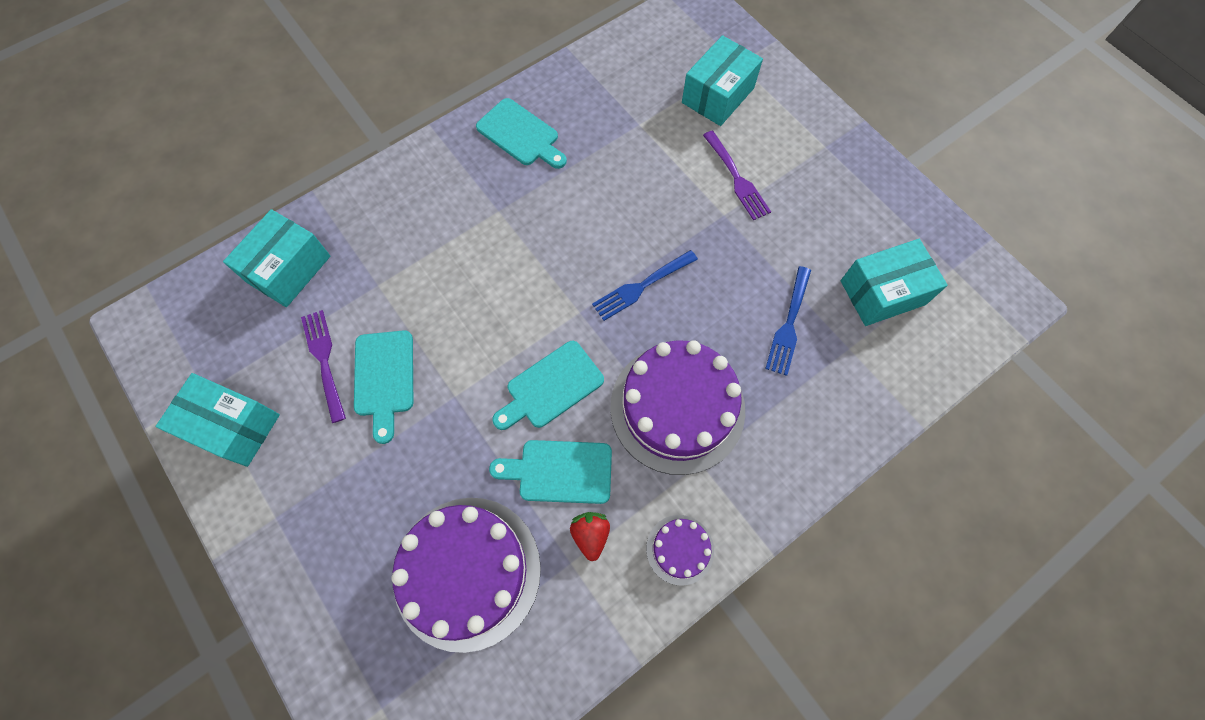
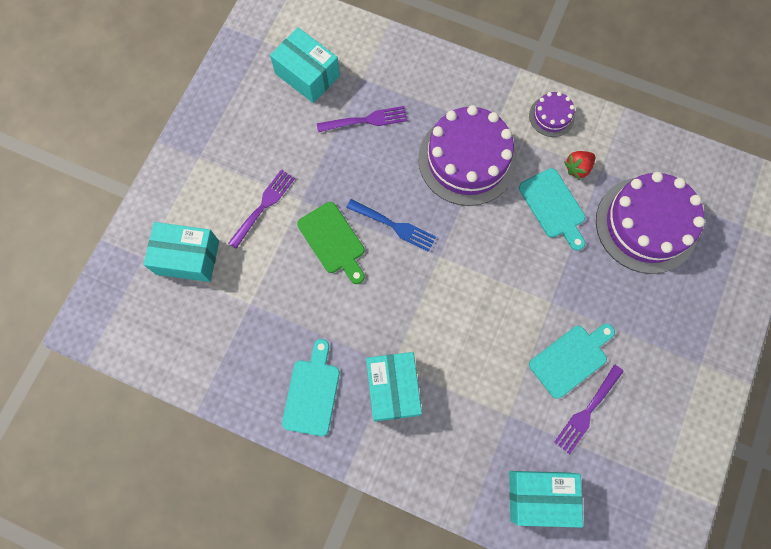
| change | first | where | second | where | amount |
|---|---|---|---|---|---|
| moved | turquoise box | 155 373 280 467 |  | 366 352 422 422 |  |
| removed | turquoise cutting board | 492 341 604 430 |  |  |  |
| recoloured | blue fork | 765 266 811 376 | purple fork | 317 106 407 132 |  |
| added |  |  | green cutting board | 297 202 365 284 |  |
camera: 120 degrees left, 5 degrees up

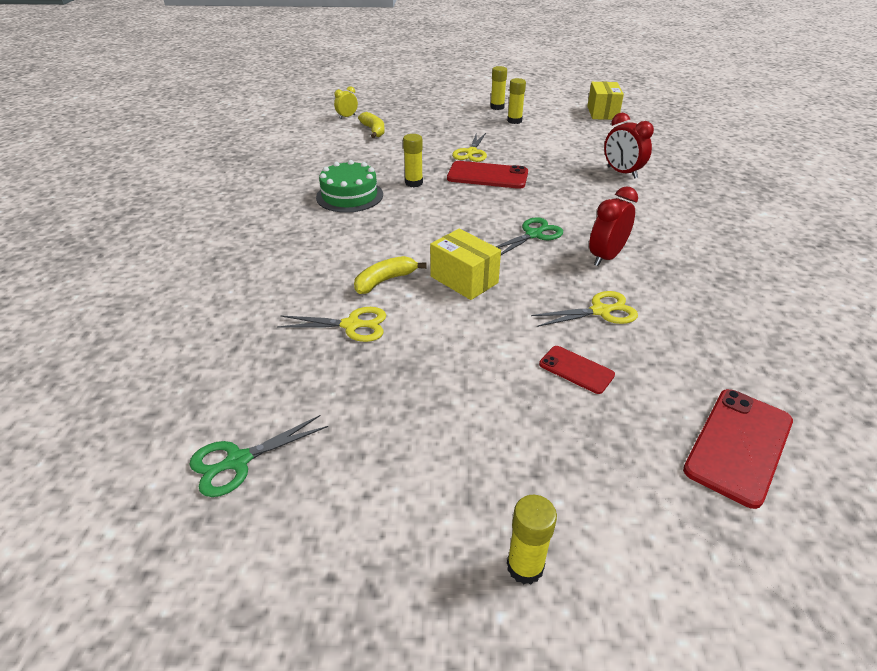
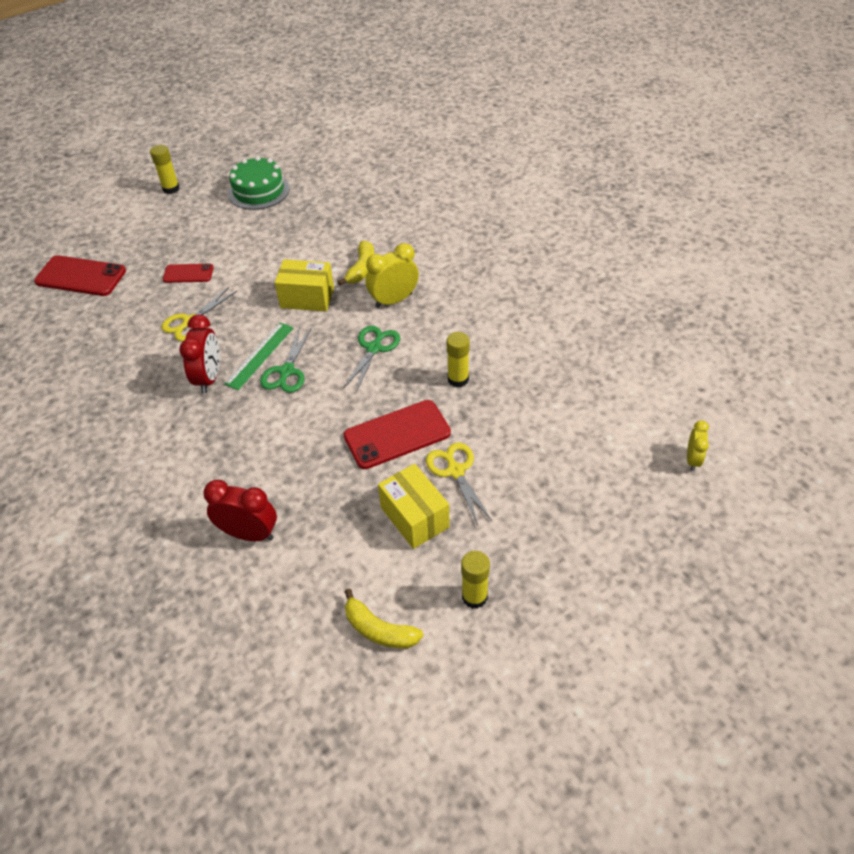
| change | first | where | second | where | amount |
|---|---|---|---|---|---|
| moved | green scissors | 189 415 328 497 |  | 344 326 400 392 |  |
| removed | yellow scissors | 277 307 386 342 |  |  |  |
| moved | green cake | 316 160 383 213 |  | 228 156 290 210 |  |
| moved | yellow banana | 358 112 385 138 |  | 345 589 423 648 |  |
| removed | yellow glue stick | 490 66 507 110 |  |  |  |
| moved | yellow box | 587 82 624 120 |  | 378 464 450 549 |  |
| turned | red phone | 683 389 793 509 |  | 34 255 126 296 | 75 degrees counterclockwise |
| added |  |  | green ruler | 224 323 293 390 |  |
| added |  |  | yellow clock | 365 243 419 308 |  |
camera: 145 degrees right, 10 degrees up

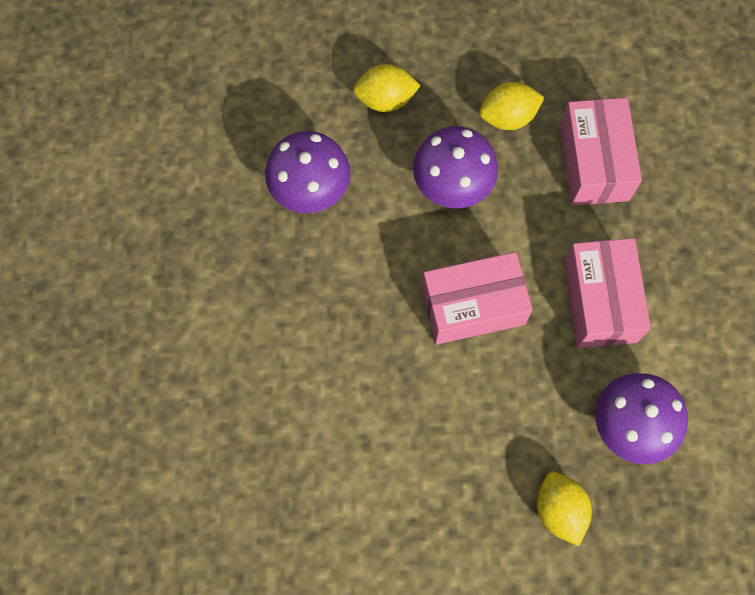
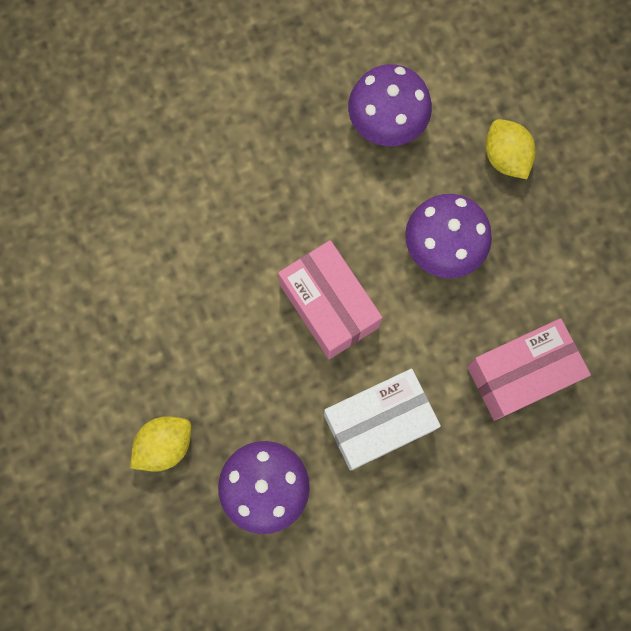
| change | first | where | second | where | amount |
|---|---|---|---|---|---|
| removed | yellow lemon | 479 82 545 130 |  |  |  |
| recoloured | pink box | 564 238 651 348 | white box | 324 368 441 471 |  |
camera: 70 degrees right, 5 degrees up

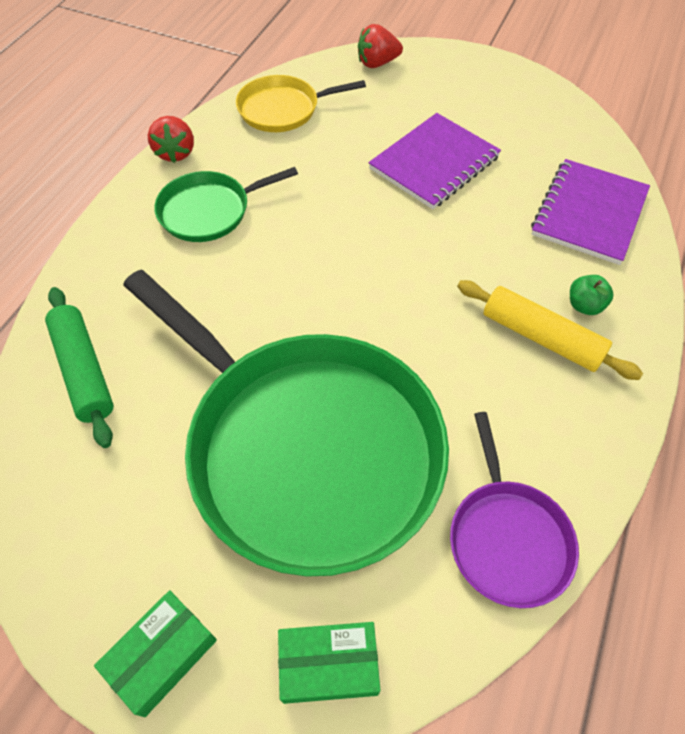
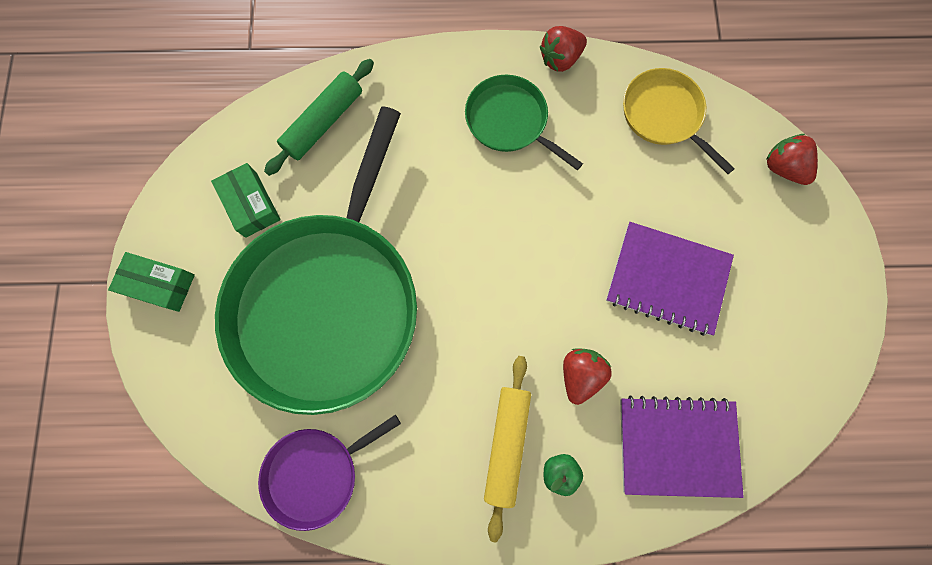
| change | first | where | second | where | amount |
|---|---|---|---|---|---|
| moved | green box | 278 622 380 704 |  | 211 163 281 238 |  |
| added |  |  | red strawberry | 563 349 612 405 |  |
camera: 65 degrees right, 20 degrees up

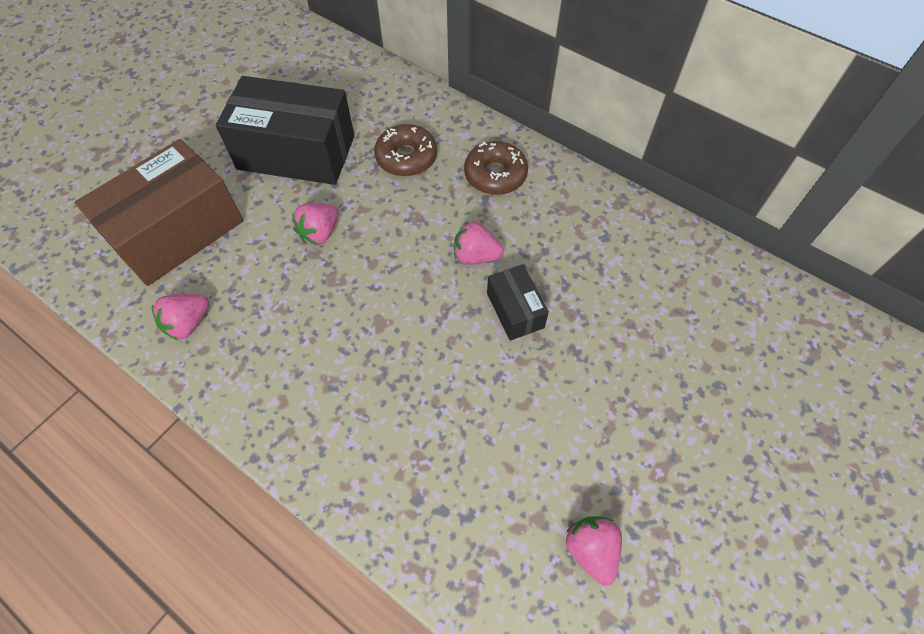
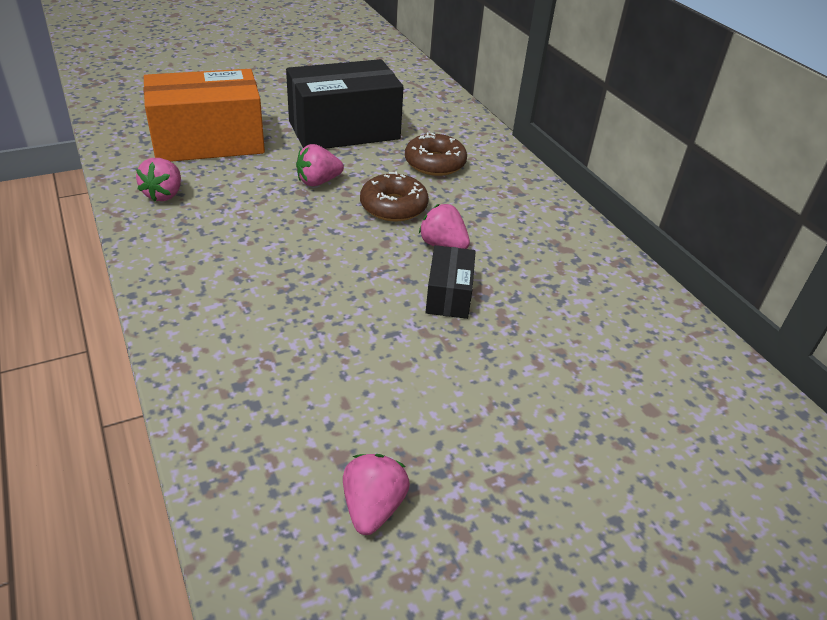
| change | first | where | second | where | amount |
|---|---|---|---|---|---|
| recoloured | brown box | 74 139 243 286 | orange box | 143 69 265 162 |  |
| turned | pink strawberry | 152 294 209 340 |  | 136 158 181 202 | 60 degrees counterclockwise |
| turned | black box | 216 76 354 185 |  | 286 59 403 149 | 60 degrees counterclockwise |
| moved | brown donut | 464 141 528 195 |  | 360 171 429 221 |  |
camera: 25 degrees right, 20 degrees down

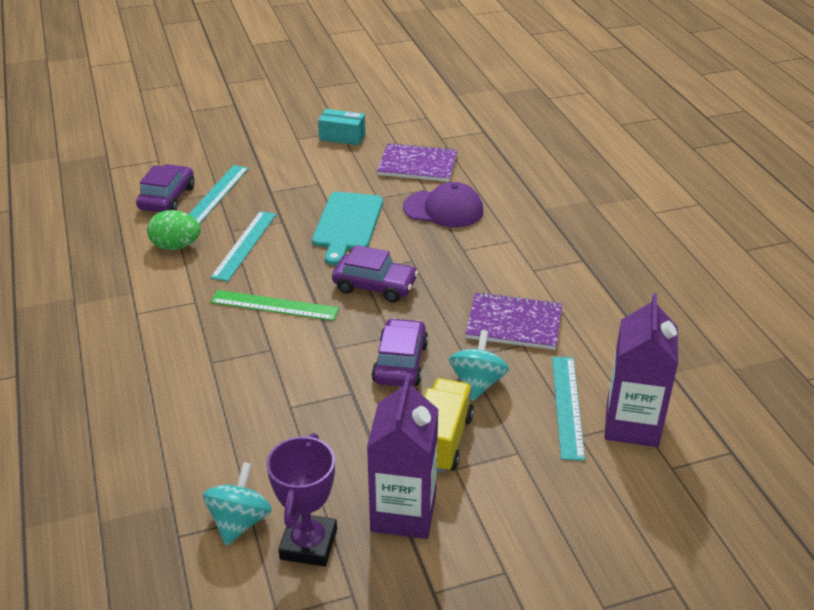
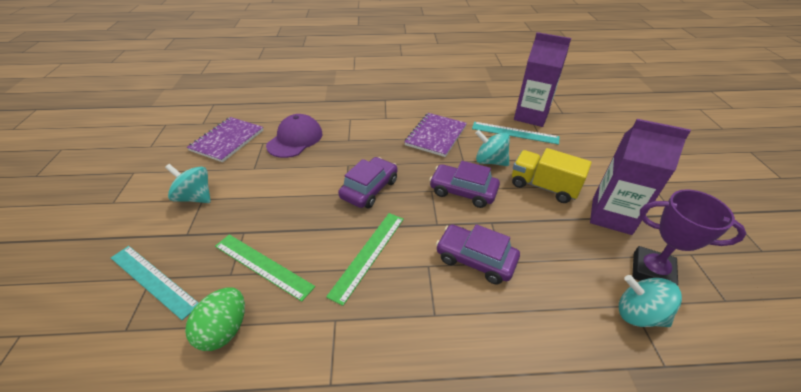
| change | first | where | second | where | amount |
|---|---|---|---|---|---|
| moved | purple car | 136 164 195 212 |  | 436 224 520 284 |  |
| recoloured | turquoise ruler | 210 211 276 282 | green ruler | 215 234 315 302 |  |
| removed | turquoise cutting board | 312 192 383 265 |  |  |  |
| removed | turquoise box | 318 109 366 146 |  |  |  |
| added |  |  | turquoise spinning top | 165 164 211 203 |  |
camera: 75 degrees left, 5 degrees up

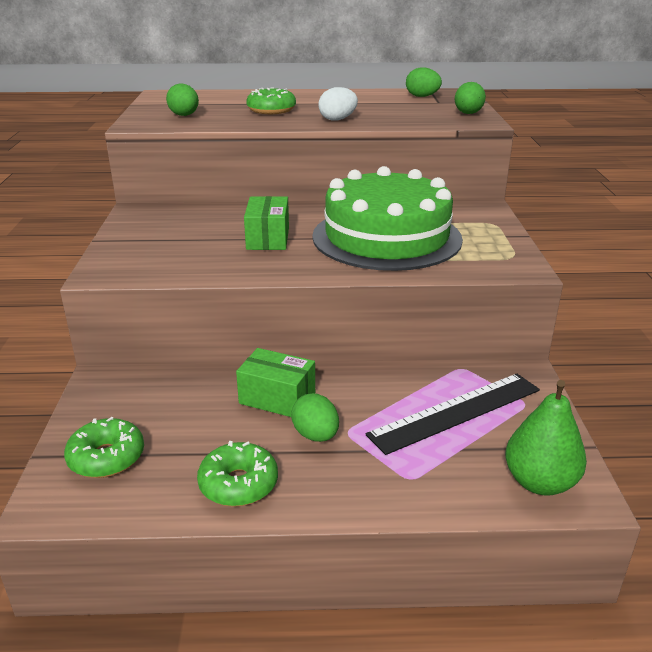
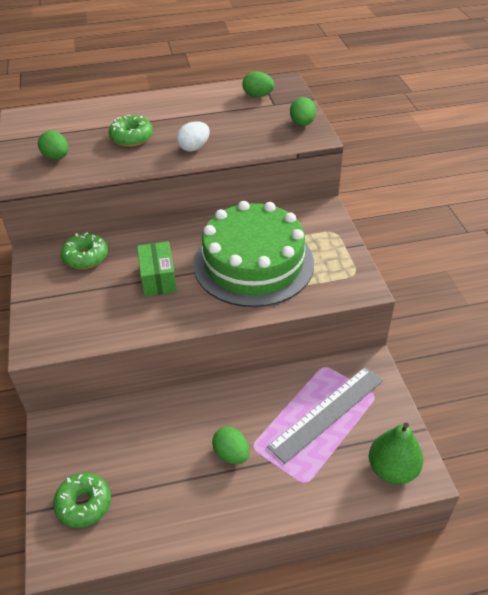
| change | first | where | second | where | amount |
|---|---|---|---|---|---|
| moved | green donut | 197 441 278 507 |  | 61 233 108 269 |  |
| removed | green box | 236 348 315 417 |  |  |  |
| recoloured | black ruler | 366 374 540 455 | grey ruler | 267 367 383 464 |  |
camera: 10 degrees left, 15 degrees up

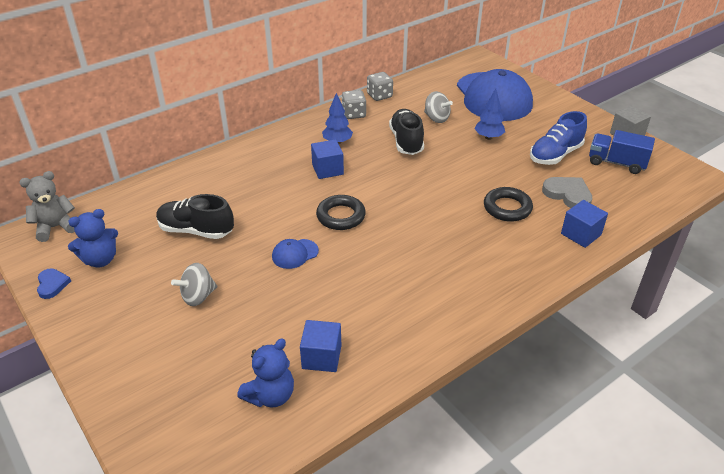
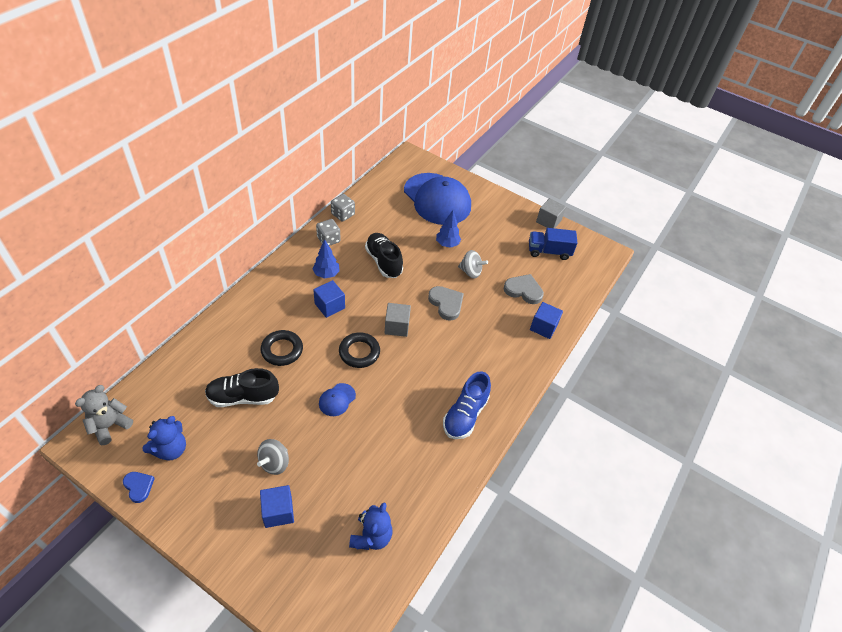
| change | first | where | second | where | amount |
|---|---|---|---|---|---|
| moved | blue cube | 300 320 341 372 |  | 260 485 294 528 |  |
| moved | grey spinning top | 424 91 453 123 |  | 458 250 488 279 |  |
| moved | black ring | 484 187 533 222 |  | 260 330 303 366 |  |
| moved | blue shoe | 530 111 587 165 |  | 443 371 491 439 |  |
| added |  |  | grey cube | 385 303 411 337 |  |
| added |  |  | grey heart | 428 286 464 321 |  |
camera: 25 degrees left, 10 degrees up

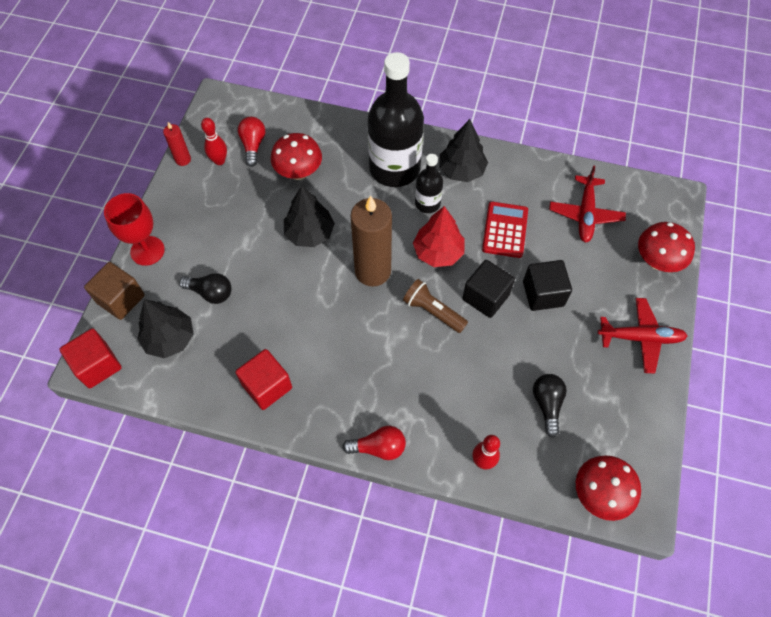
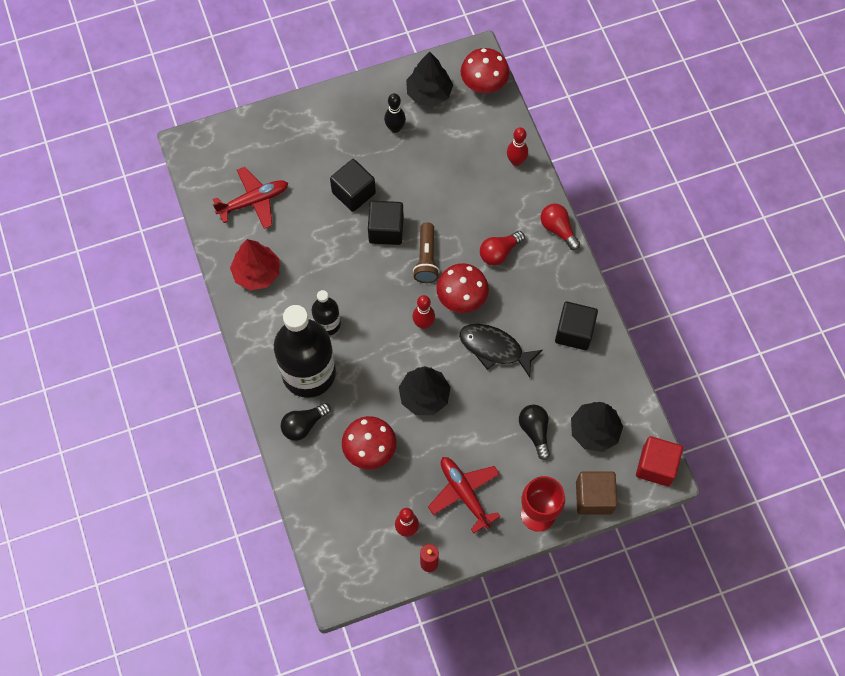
| change | first | where | second | where | amount |
|---|---|---|---|---|---|
| recoloured | red cube | 235 349 292 410 | black cube | 555 302 598 350 |  |
| moved | red light bulb | 238 117 265 167 |  | 480 231 525 265 |  |
| replaced | brown candle | 351 195 392 287 | red bowling pin | 412 295 435 329 |  |
| moved | red tree | 413 206 465 267 |  | 230 239 280 290 |  |
| moved | black tree | 439 119 488 182 |  | 406 51 453 106 |  |
| removed | red calculator | 482 202 528 258 |  |  |  |
| moved | black light bulb | 533 374 567 437 |  | 281 403 331 441 |  |
| moved | red plane | 598 298 688 374 |  | 428 457 501 533 |  |
| moved | red mushroom | 638 222 695 272 |  | 436 263 489 313 |  |
| added |  |  | black bowling pin | 384 93 406 133 |  |
| added |  |  | black fish | 459 324 543 377 |  |
camera: 125 degrees left, 5 degrees up

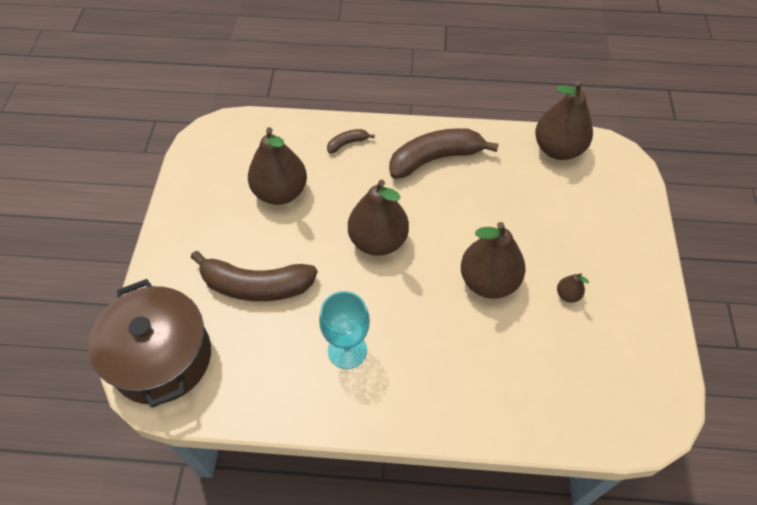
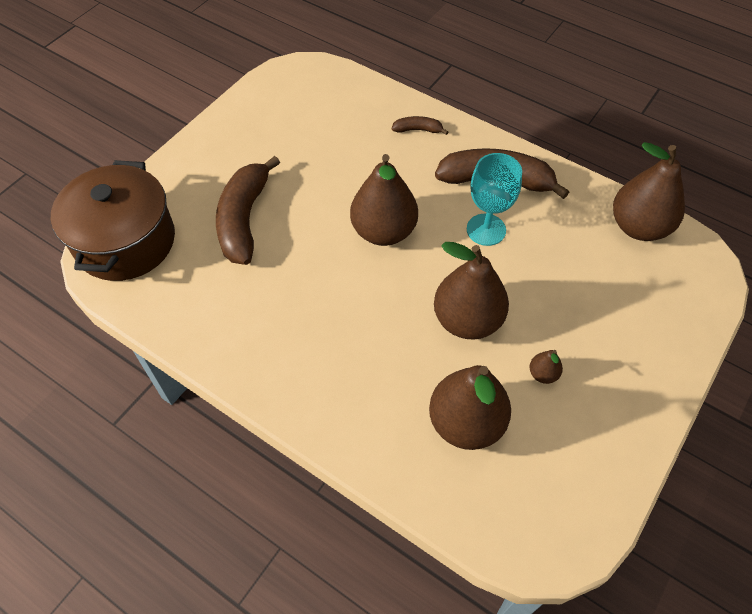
| change | first | where | second | where | amount |
|---|---|---|---|---|---|
| turned | brown banana | 191 251 317 301 |  | 216 156 280 265 | 60 degrees clockwise |
| moved | brown pear | 248 127 307 205 |  | 429 365 511 450 |  |
| moved | turquoise goblet | 319 291 370 369 |  | 467 153 522 246 |  |
camera: 30 degrees right, 0 degrees up

